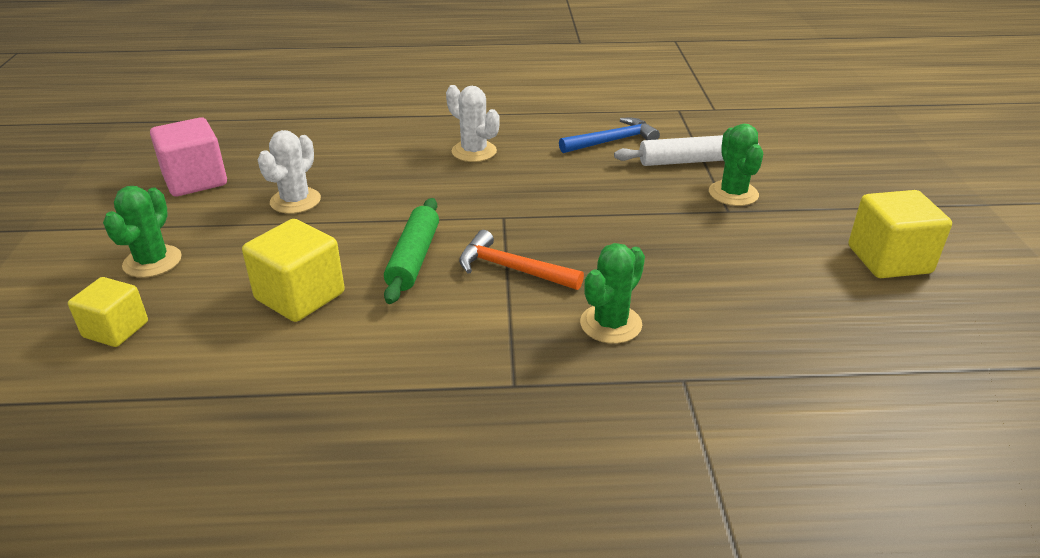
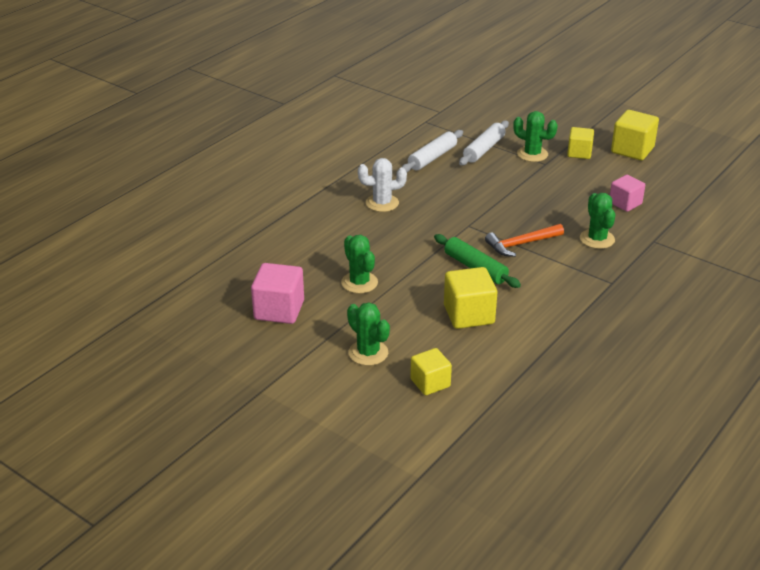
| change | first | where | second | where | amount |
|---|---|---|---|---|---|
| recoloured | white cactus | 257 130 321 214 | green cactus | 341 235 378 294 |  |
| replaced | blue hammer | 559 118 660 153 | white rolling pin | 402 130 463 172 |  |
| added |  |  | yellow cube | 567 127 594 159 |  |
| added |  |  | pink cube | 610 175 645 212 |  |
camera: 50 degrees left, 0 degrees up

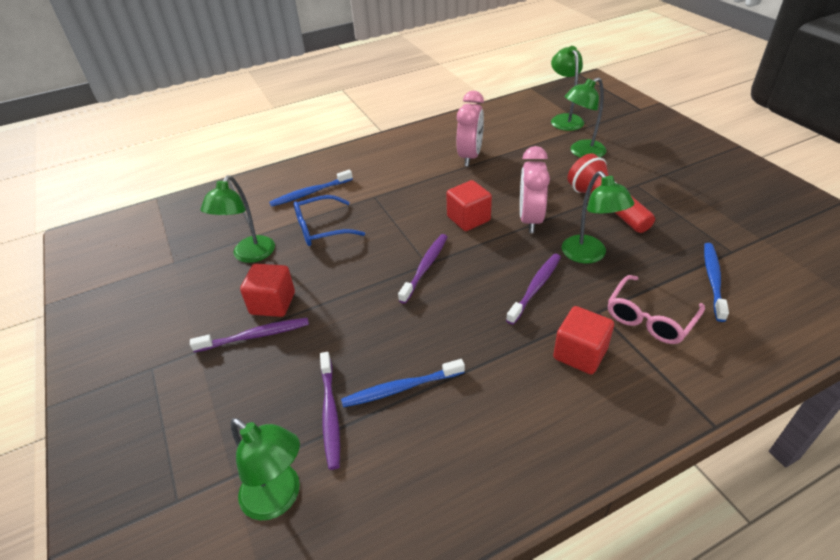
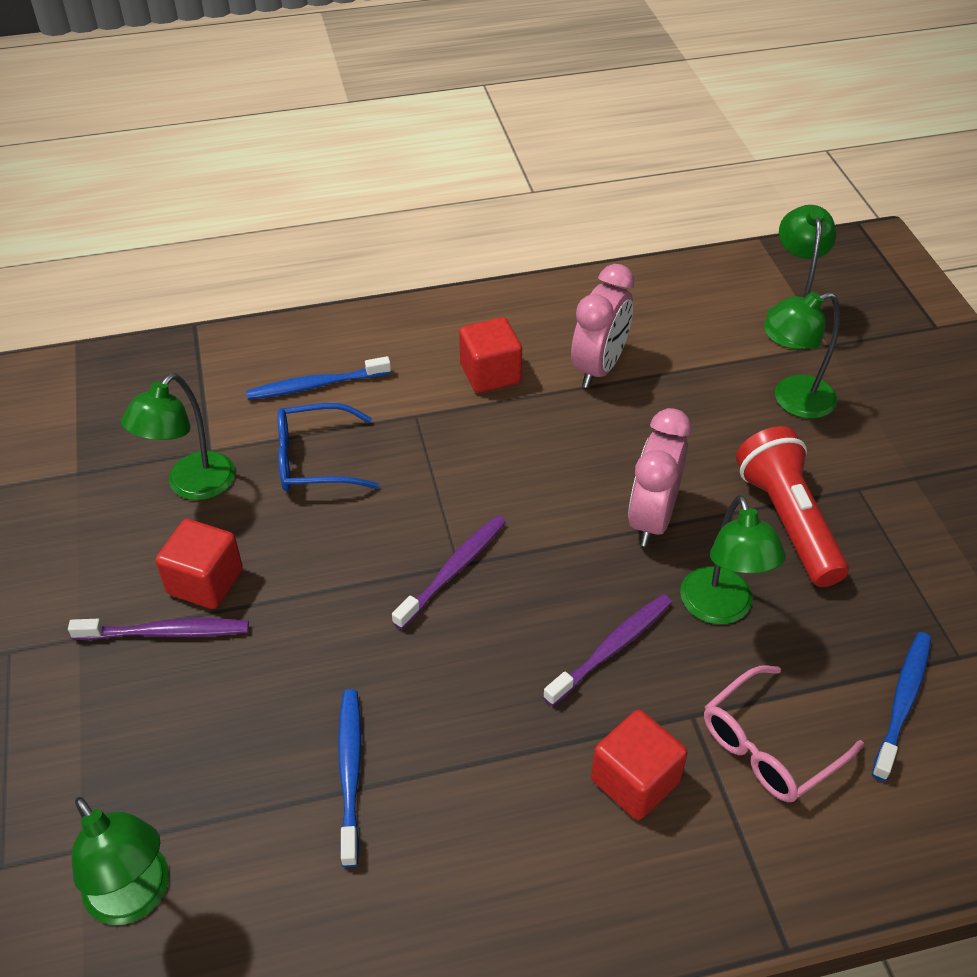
| change | first | where | second | where | amount |
|---|---|---|---|---|---|
| removed | purple toothbrush | 320 352 340 470 |  |  |  |
| turned | blue toothbrush | 341 359 465 407 |  | 338 689 362 867 | 90 degrees clockwise |
| moved | red cube | 446 180 492 231 |  | 459 317 522 393 |  |
camera: 10 degrees right, 5 degrees up

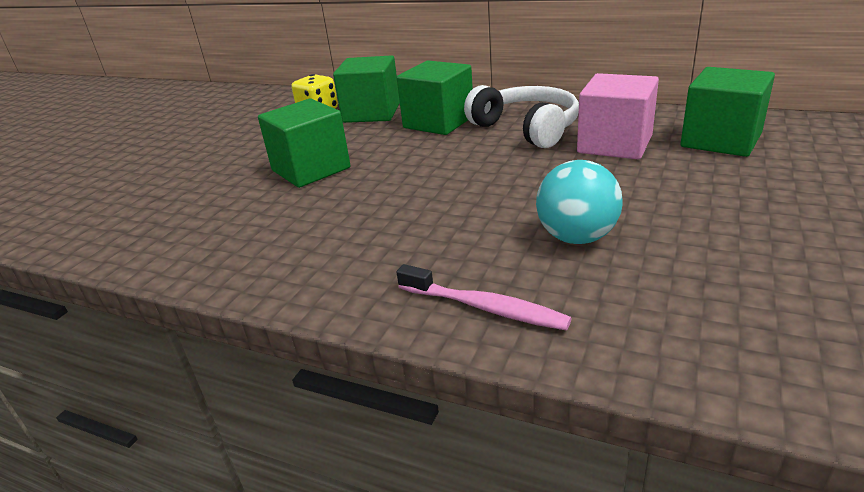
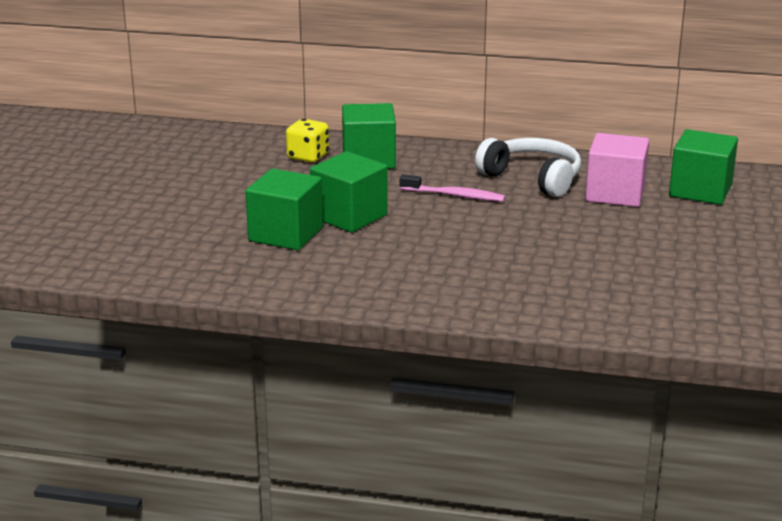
| change | first | where | second | where | amount |
|---|---|---|---|---|---|
| moved | green cube | 397 61 473 135 |  | 245 169 323 250 |  |
| moved | pink toothbrush | 397 264 572 331 |  | 400 174 505 202 |  |
| removed | turquoise ball | 536 160 623 244 |  |  |  |
camera: 15 degrees left, 5 degrees down

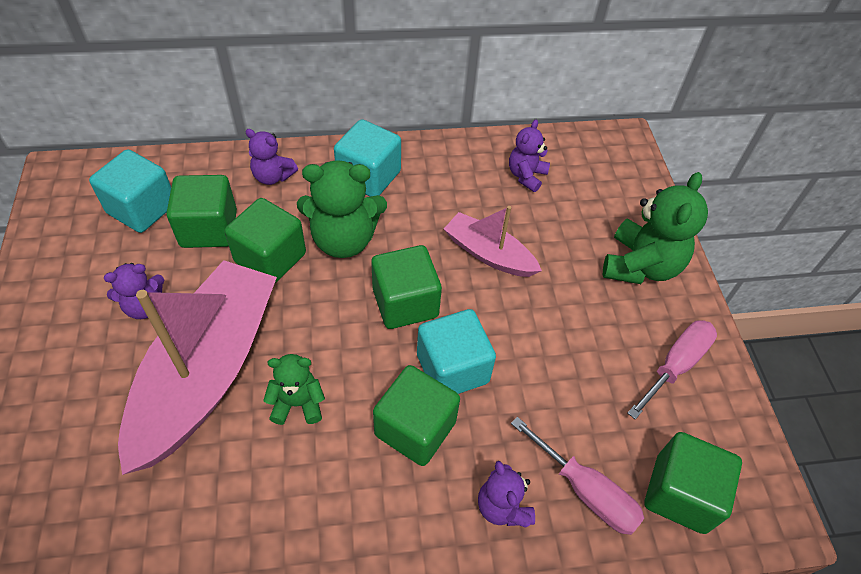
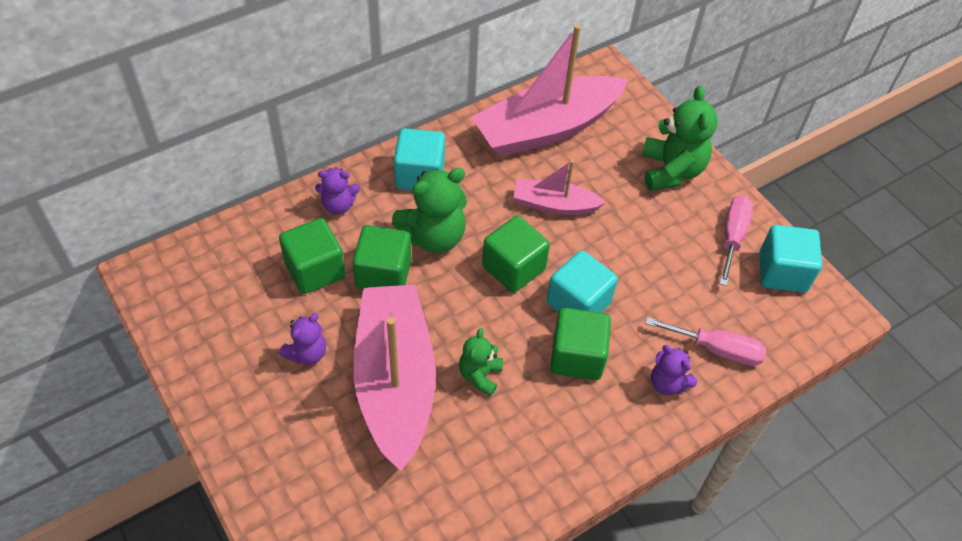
| change | first | where | second | where | amount |
|---|---|---|---|---|---|
| moved | turquoise cube | 89 149 171 233 |  | 759 225 822 293 |  |
| turned | green teddy bear | 263 354 325 425 |  | 459 328 503 396 | 45 degrees counterclockwise |
| replaced | purple teddy bear | 509 120 550 192 | pink boat | 471 24 628 157 |  |
| removed | green cube | 645 432 742 534 |  |  |  |
camera: 25 degrees left, 0 degrees up

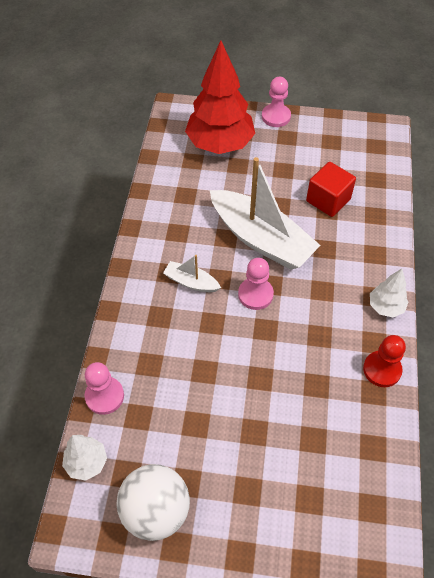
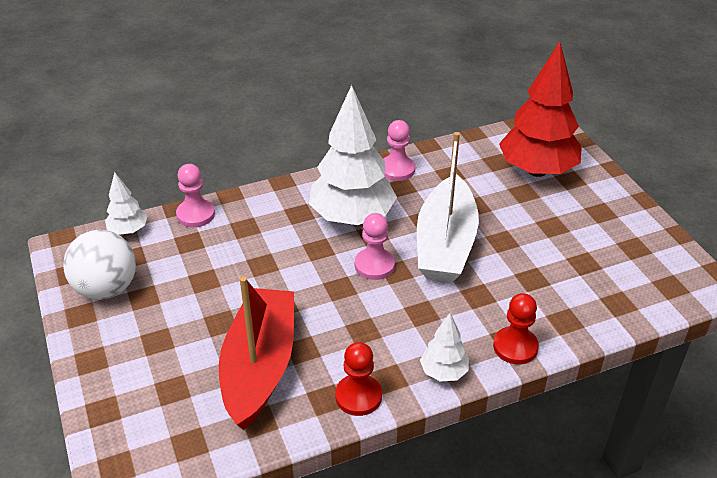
| change | first | where | second | where | amount |
|---|---|---|---|---|---|
| replaced | white boat | 163 255 221 292 | white tree | 309 85 397 225 |  |
| moved | pink pawn | 262 77 291 127 |  | 383 120 415 181 |  |
| removed | red cube | 306 162 356 217 |  |  |  |
| added |  |  | red boat | 219 276 294 430 |  |
| added |  |  | red pawn | 493 293 539 364 |  |
camera: 60 degrees right, 15 degrees down

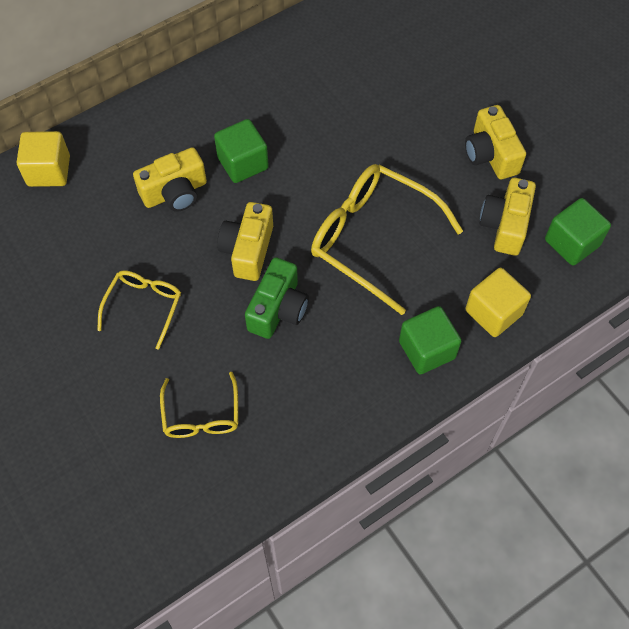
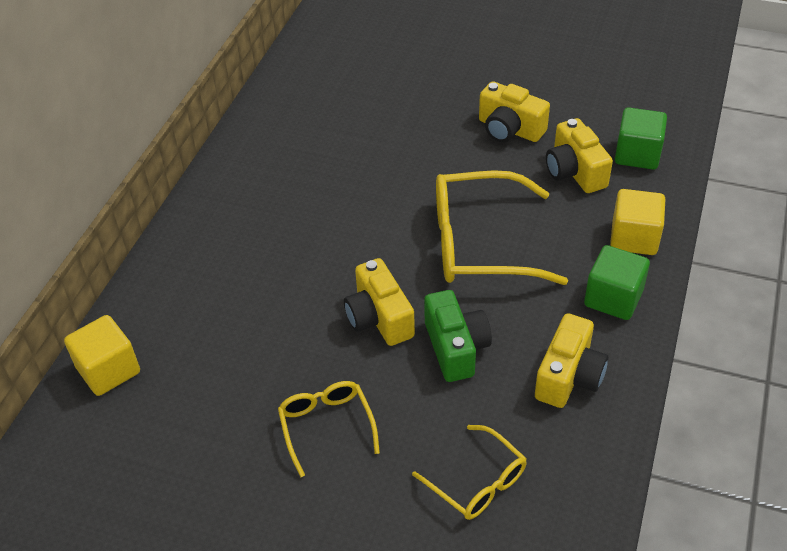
| change | first | where | second | where | amount |
|---|---|---|---|---|---|
| moved | yellow camera | 133 147 207 212 |  | 535 313 608 408 |  |
| removed | green cube | 214 119 269 183 |  |  |  |
camera: 35 degrees left, 15 degrees down

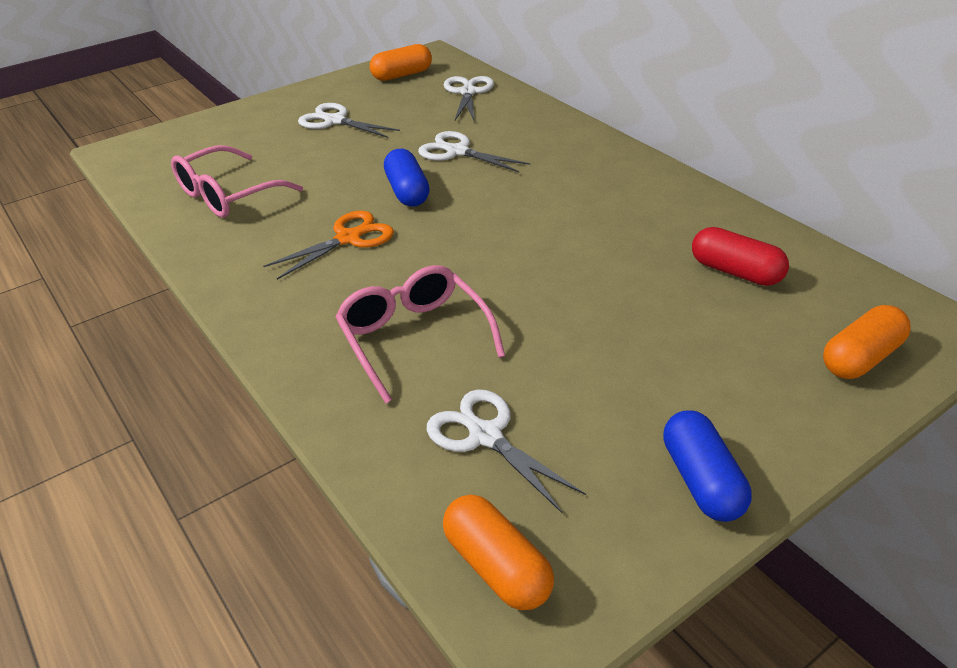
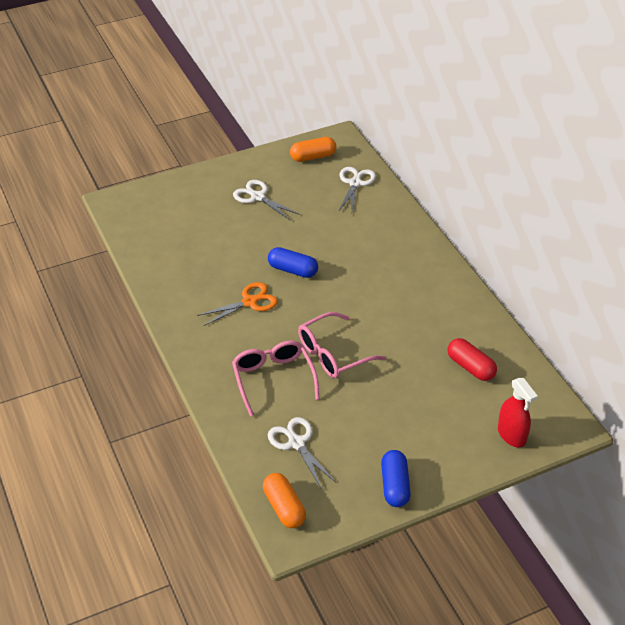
| change | first | where | second | where | amount |
|---|---|---|---|---|---|
| moved | pink glasses | 171 145 303 218 |  | 298 312 386 378 |  |
| turned | blue capsule | 384 149 430 207 |  | 268 247 318 278 | 60 degrees counterclockwise |
| removed | white scissors | 418 131 530 173 |  |  |  |
| replaced | orange capsule | 823 305 911 379 | red spray bottle | 498 378 538 448 |  |
camera: 10 degrees right, 5 degrees up

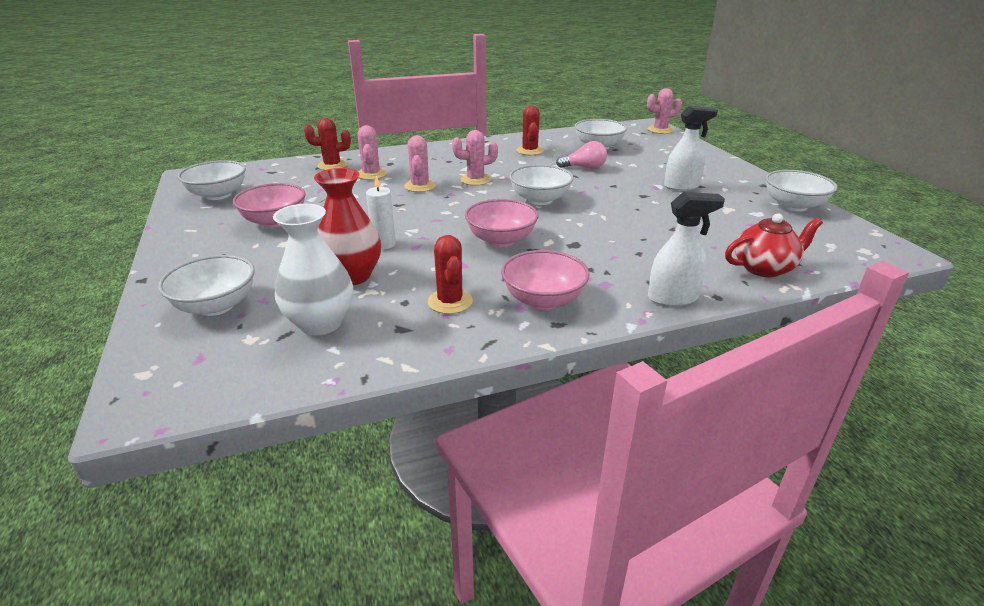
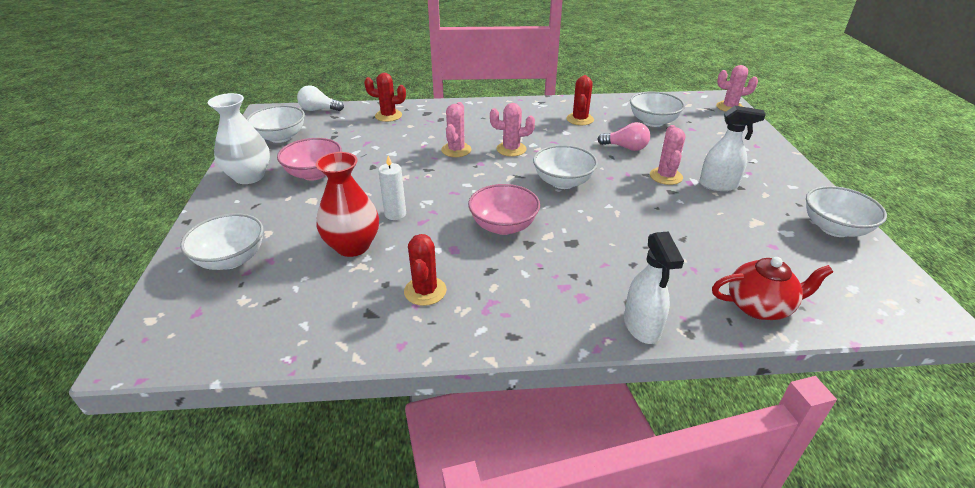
| change | first | where | second | where | amount |
|---|---|---|---|---|---|
| moved | white vase | 273 204 353 335 |  | 208 93 270 184 |  |
| moved | pink cactus | 357 125 387 180 |  | 650 125 686 185 |  |
| removed | pink bowl | 501 250 590 310 |  |  |  |
| turned | white spray bottle | 648 192 725 307 |  | 624 231 684 344 | 75 degrees clockwise |
| added |  |  | white light bulb | 297 85 344 111 |  |
camera: 15 degrees right, 5 degrees up

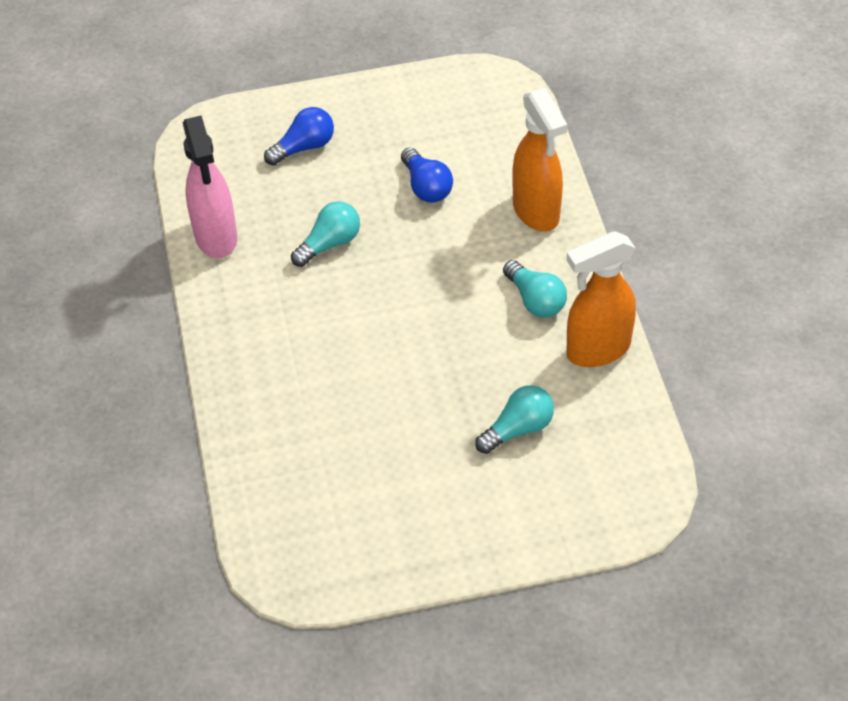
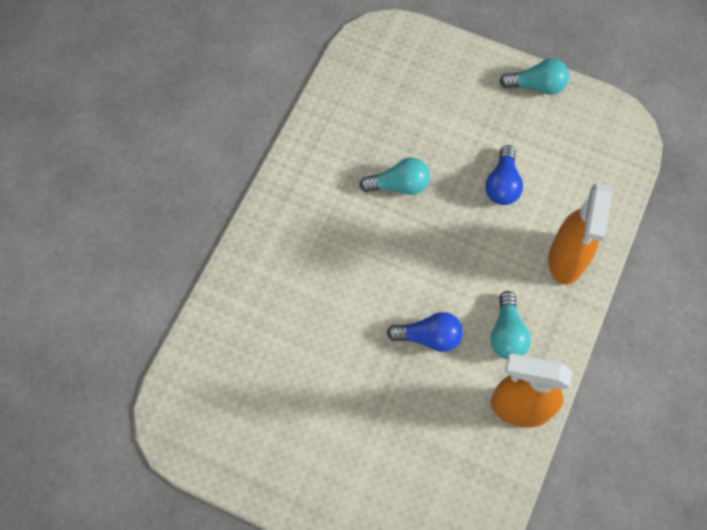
| change | first | where | second | where | amount |
|---|---|---|---|---|---|
| removed | pink spray bottle | 183 115 237 258 |  |  |  |
| moved | blue light bulb | 264 107 334 166 |  | 387 312 463 352 |  |
| moved | turquoise light bulb | 475 385 554 454 |  | 499 59 569 95 |  |
camera: 35 degrees right, 15 degrees up

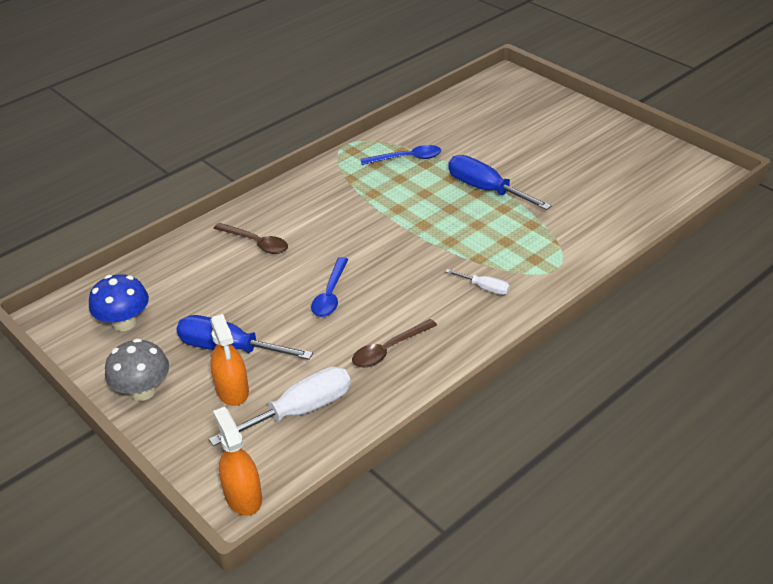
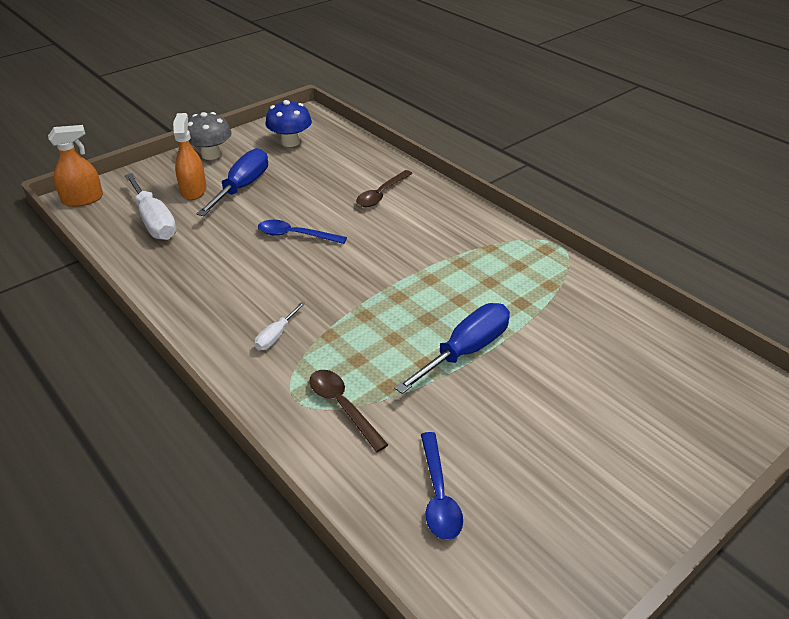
| change | first | where | second | where | amount |
|---|---|---|---|---|---|
| turned | orange spray bottle | 210 314 249 406 |  | 173 113 206 200 | 105 degrees clockwise |
| moved | brown spoon | 352 319 437 368 |  | 310 370 388 452 |  |
| moved | blue spoon | 360 145 441 165 |  | 421 432 463 540 |  |
camera: 90 degrees right, 0 degrees up

